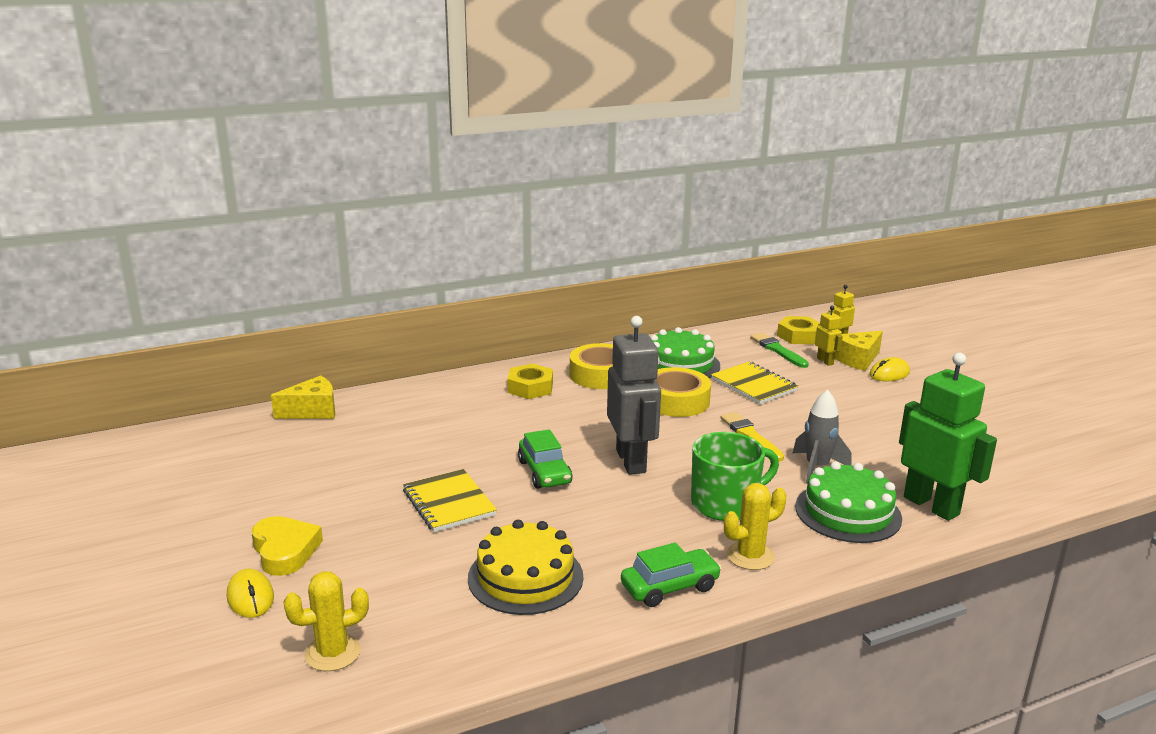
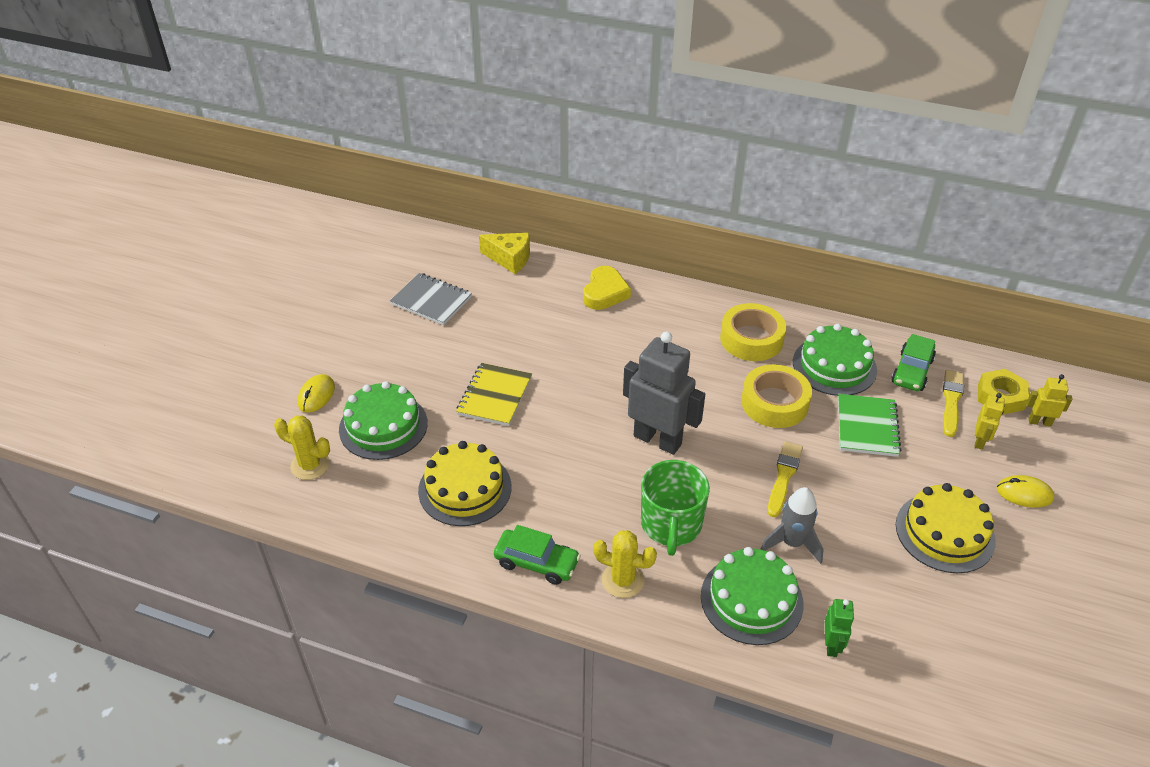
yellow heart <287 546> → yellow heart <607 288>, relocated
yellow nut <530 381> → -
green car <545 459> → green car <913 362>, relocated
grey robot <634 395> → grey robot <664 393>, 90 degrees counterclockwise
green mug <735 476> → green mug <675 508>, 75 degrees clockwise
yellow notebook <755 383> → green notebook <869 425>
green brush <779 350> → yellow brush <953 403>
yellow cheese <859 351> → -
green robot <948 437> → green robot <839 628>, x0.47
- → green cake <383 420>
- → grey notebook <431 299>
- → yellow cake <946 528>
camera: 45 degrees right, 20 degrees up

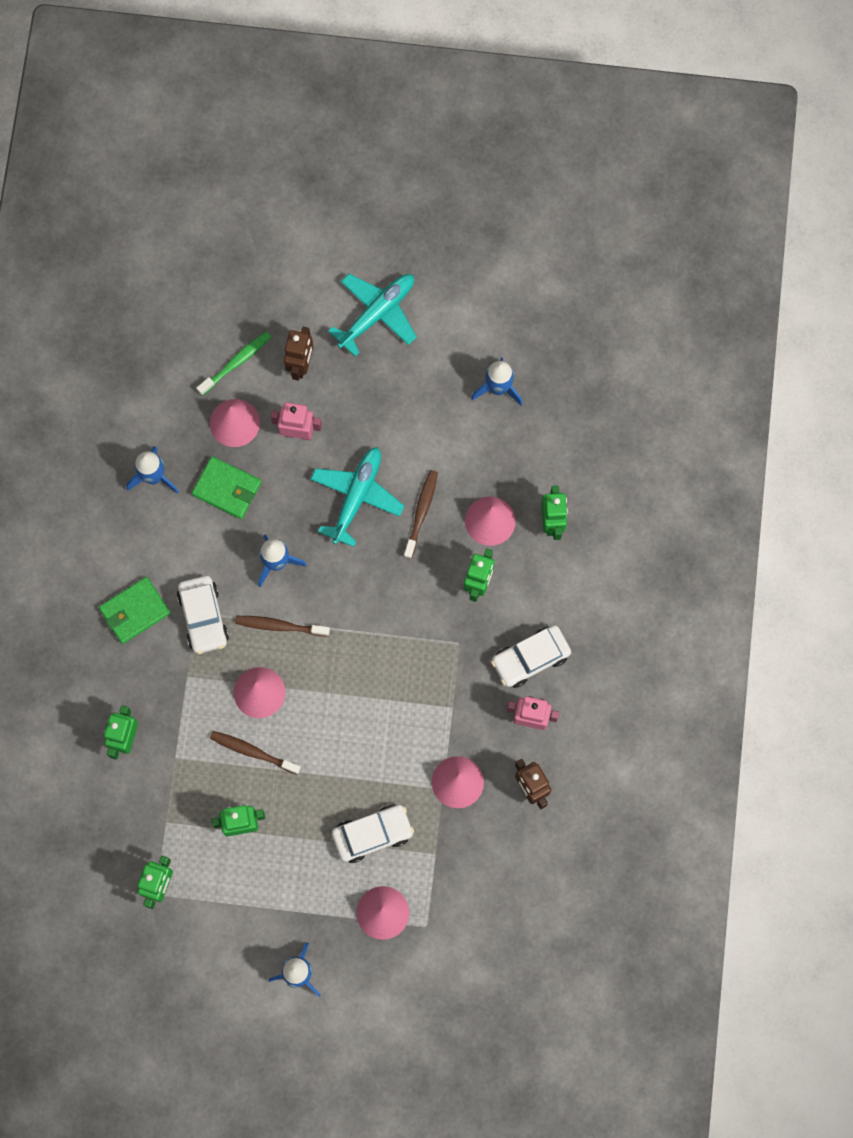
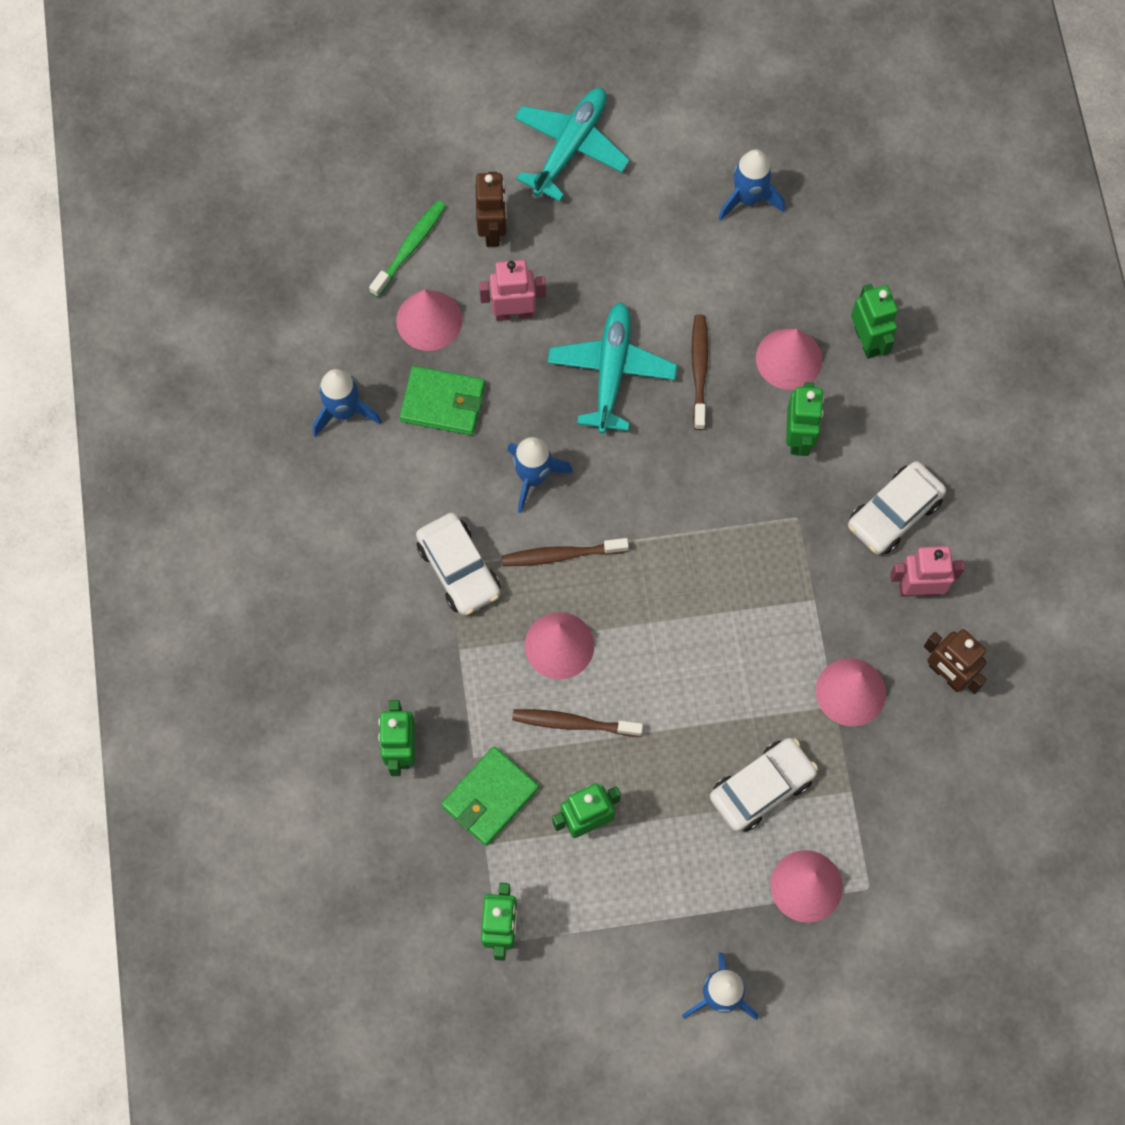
green wallet <134 610> → green wallet <490 796>, relocated
camera: 15 degrees left, 5 degrees down

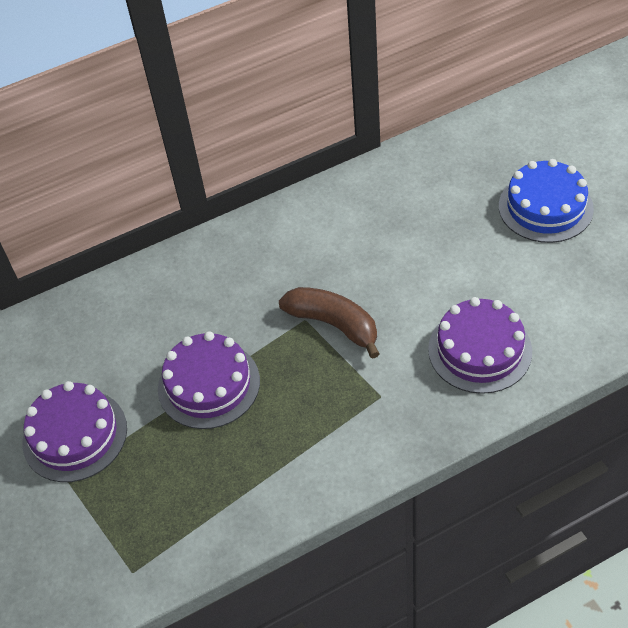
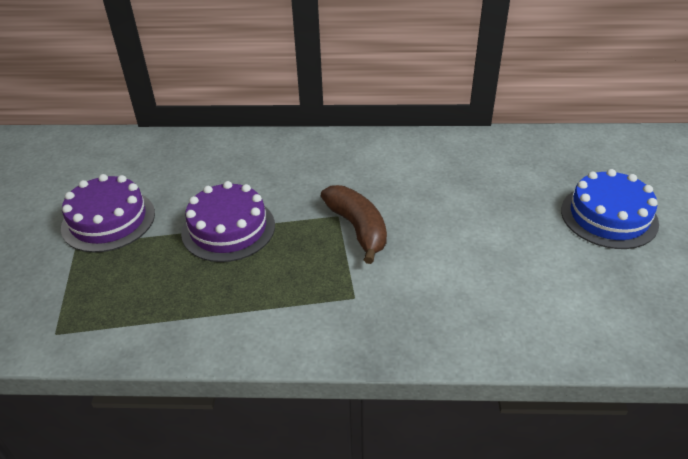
purple cake <480 345> → -
camera: 25 degrees right, 10 degrees down

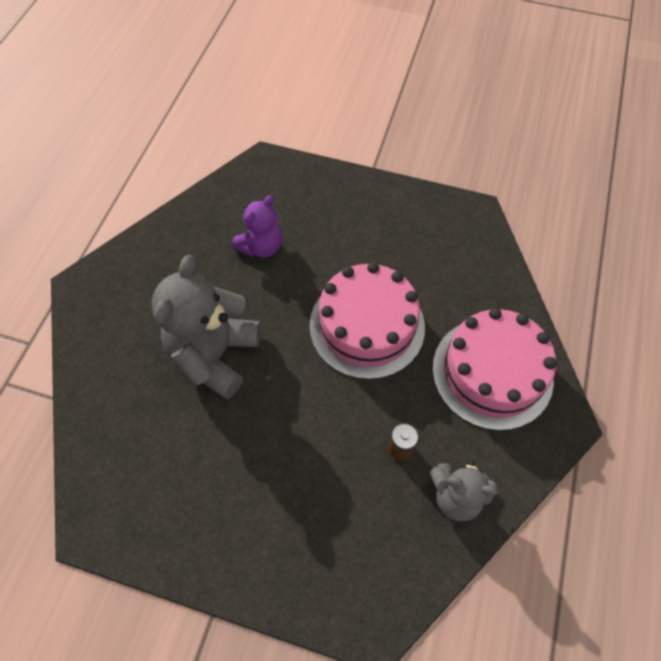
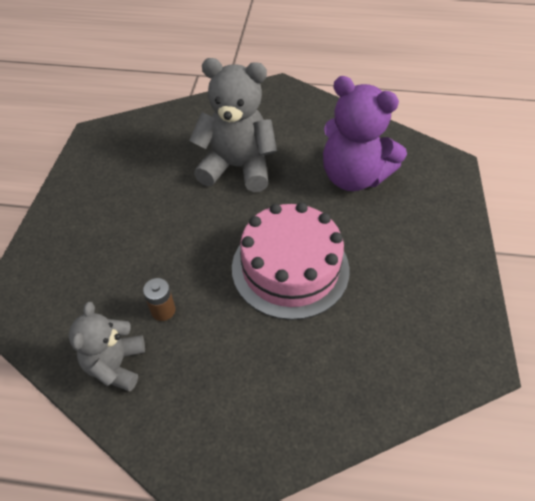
purple teddy bear <257 226> → purple teddy bear <365 133>, x1.69
pink cake <494 369> → -
camera: 80 degrees right, 10 degrees down

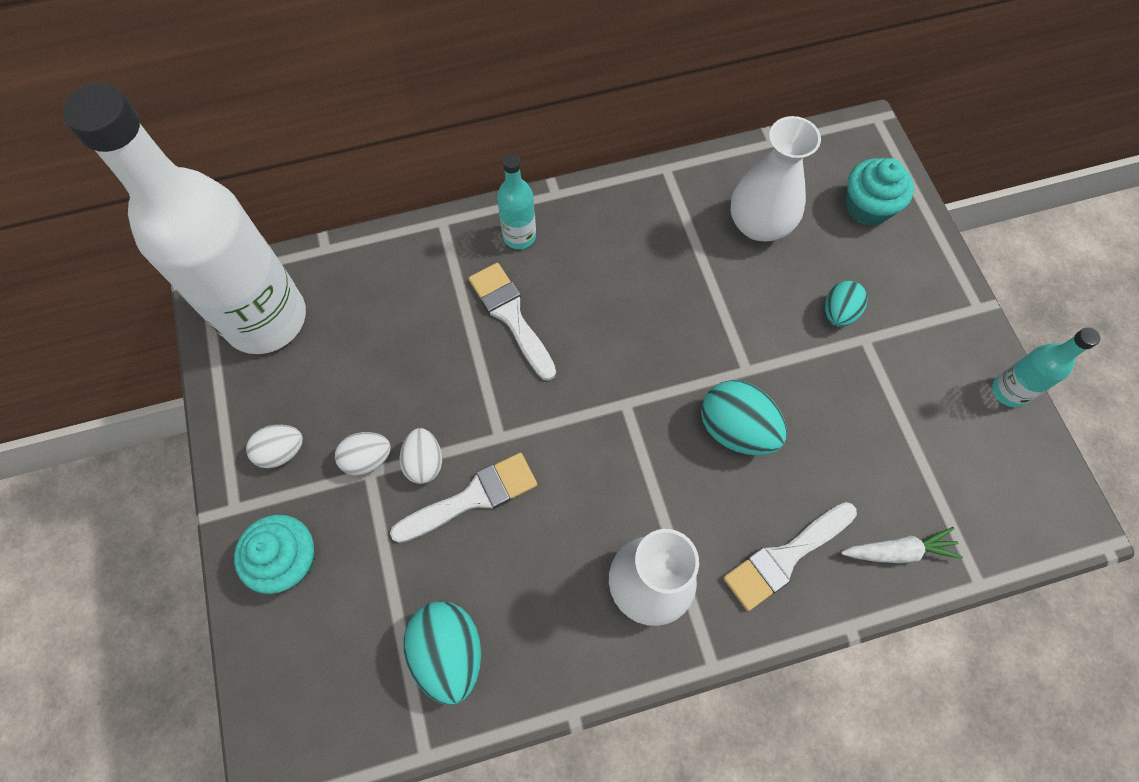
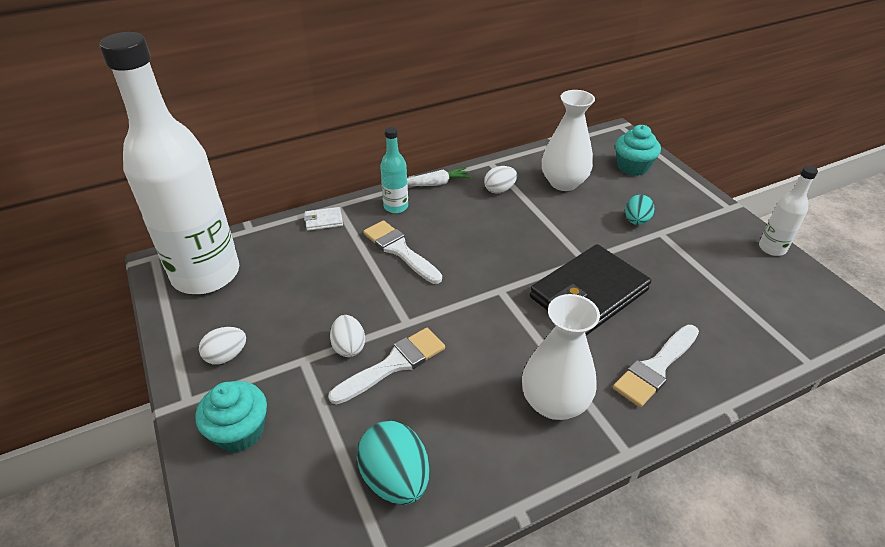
white egg <363 453> → white egg <500 180>, relocated
turquoise egg <744 418> → black wallet <590 290>
white carrot <902 545> → white carrot <439 176>, relocated
turquoise bottle <1046 367> → white bottle <788 211>
- → white wallet <323 219>
camera: 10 degrees left, 25 degrees down

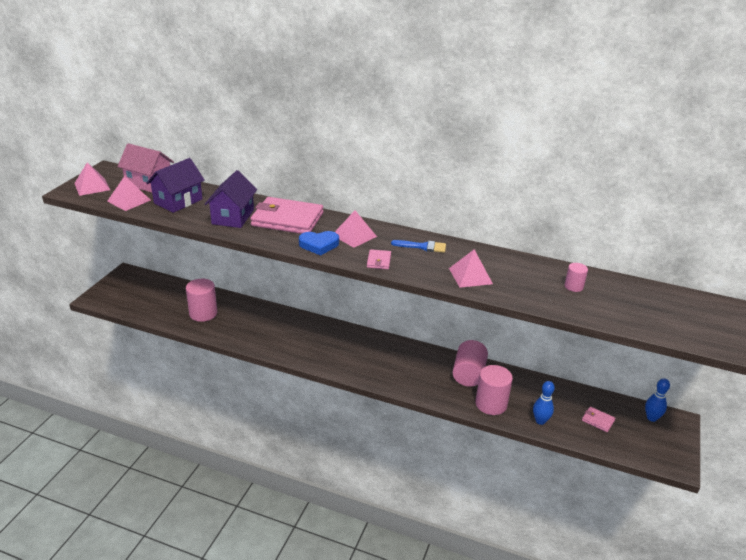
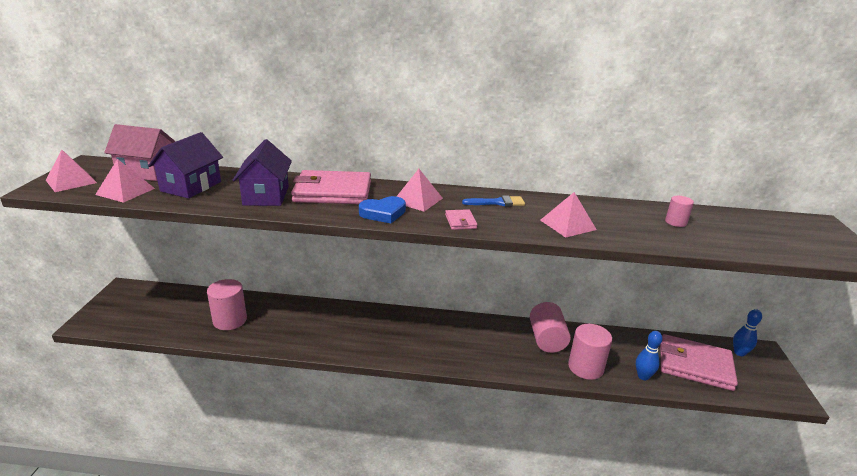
pink wallet <598 419> → pink wallet <699 362>, x2.33
camera: 15 degrees left, 5 degrees down

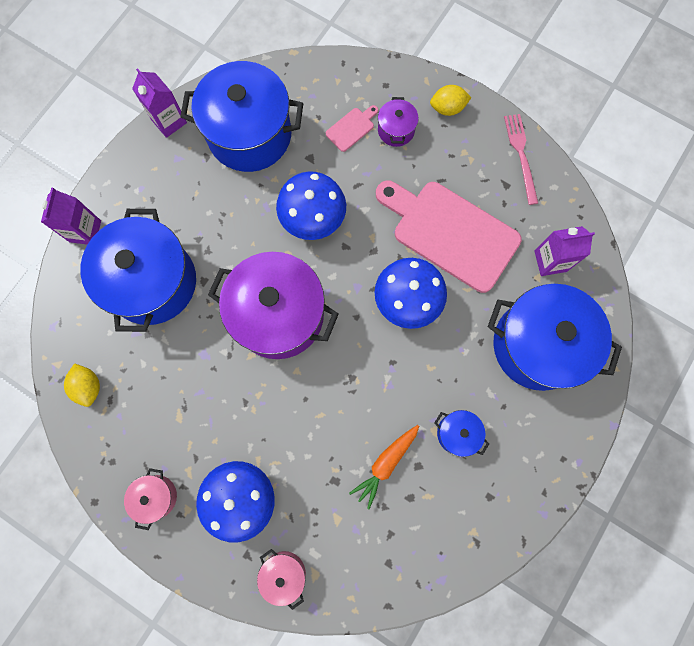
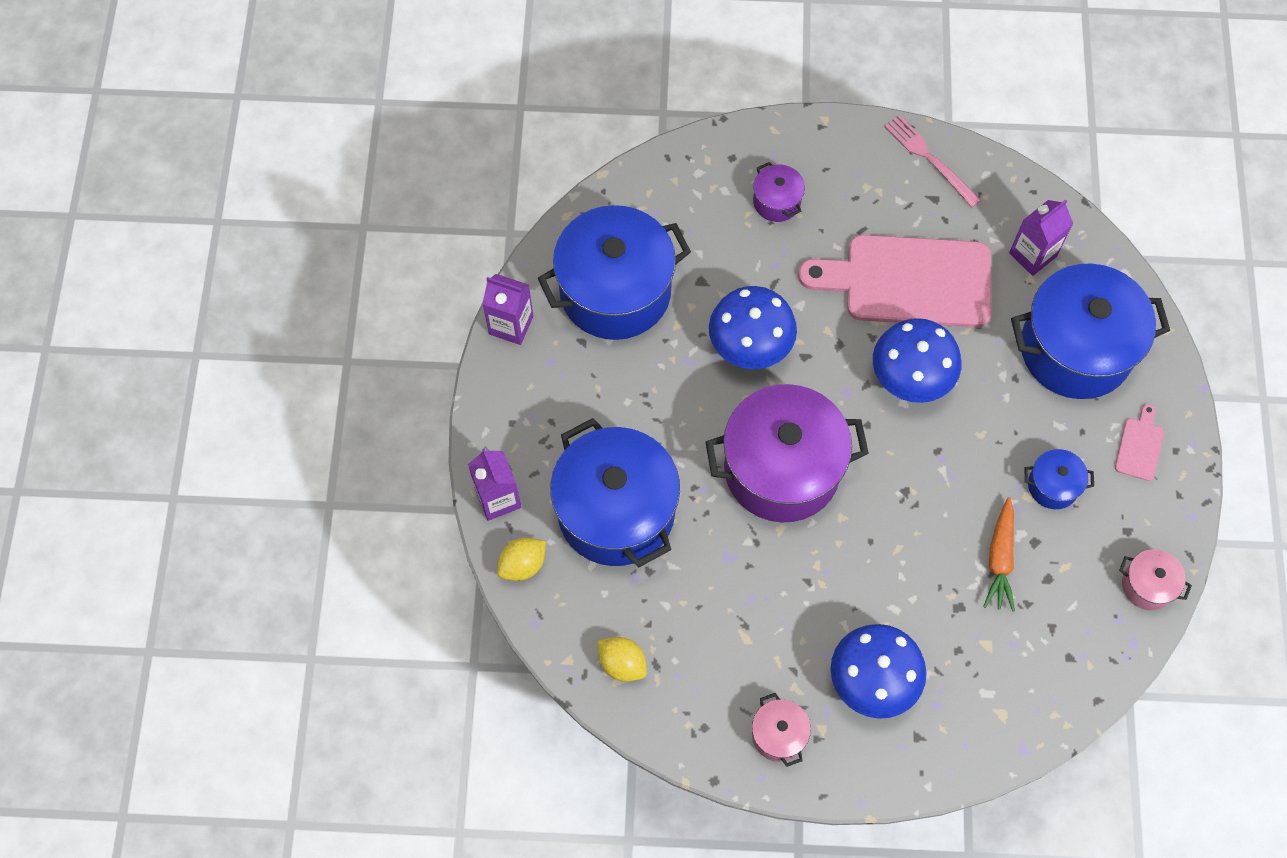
pink pot <281 579> → pink pot <1155 579>, relocated
pink cutting board <352 128> → pink cutting board <1139 442>, relocated
yellow lemon <451 100> → yellow lemon <521 559>, relocated
camera: 30 degrees left, 10 degrees down

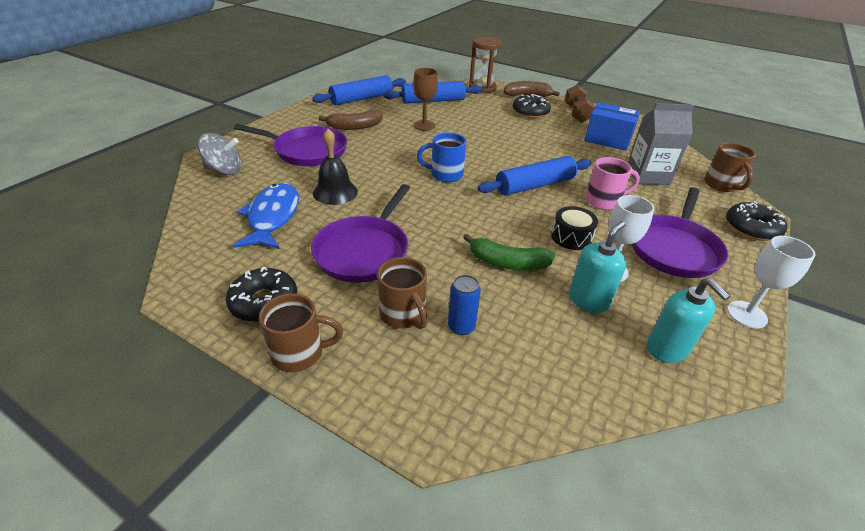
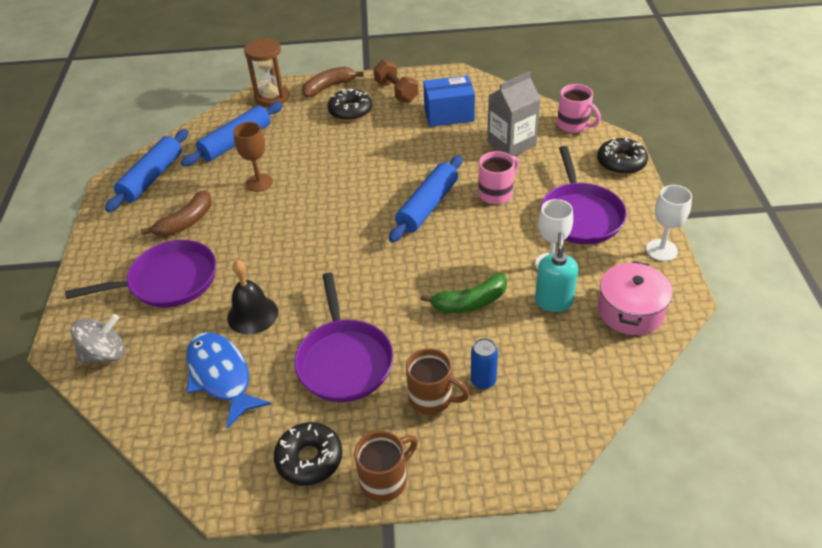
blue mug <441 157> → -
black drum <574 228> → -
turquoise soap dispenser <688 320> → pink pot <635 298>
brown mug <730 167> → pink mug <579 108>
camera: 30 degrees left, 5 degrees up

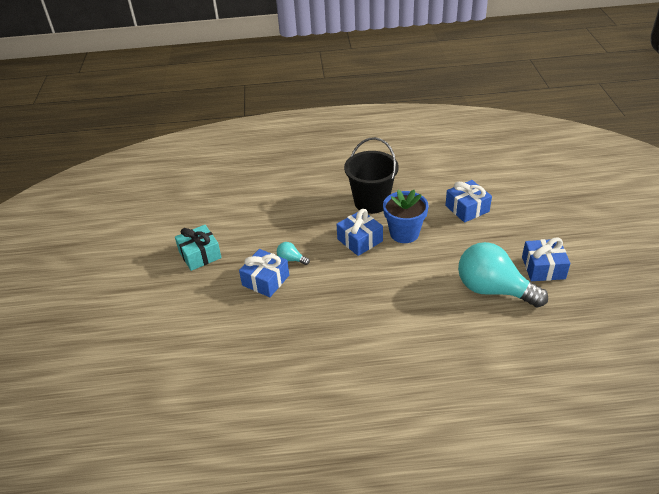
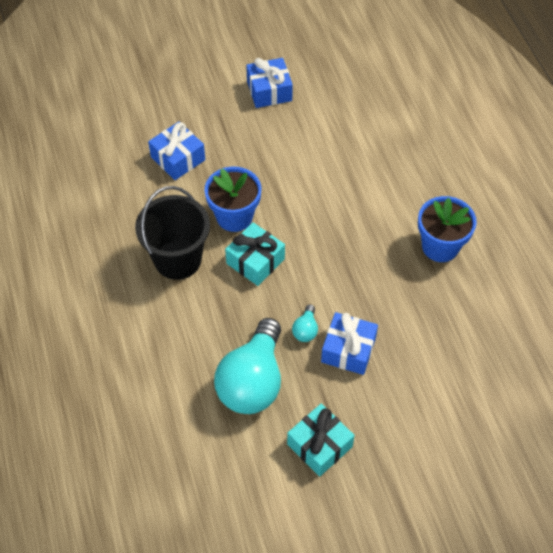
blue gift <360 232> → turquoise gift <255 254>
turquoise light bulb <503 275> → turquoise light bulb <247 366>, relocated
- → blue flower pot <447 229>
camera: 105 degrees left, 15 degrees up

